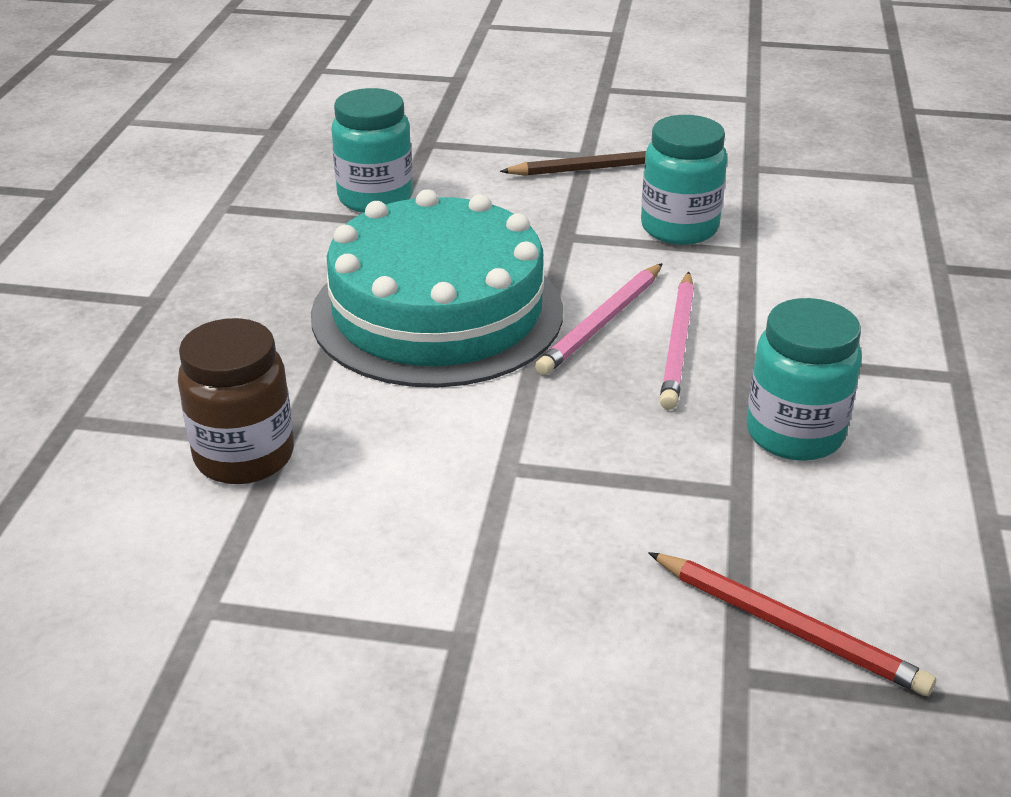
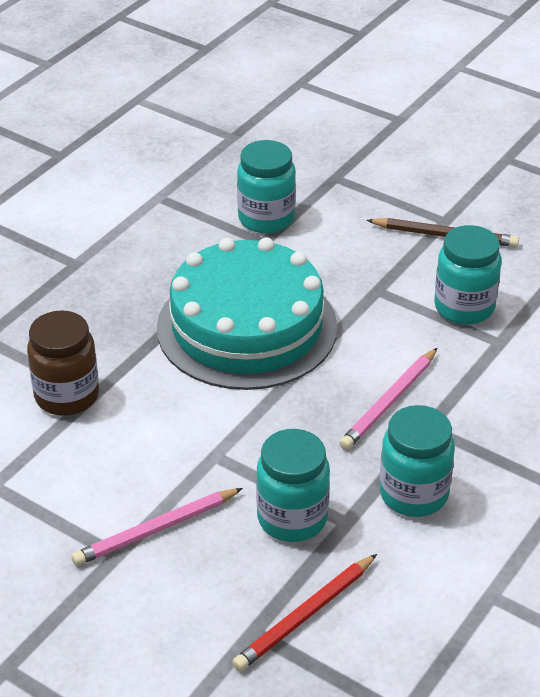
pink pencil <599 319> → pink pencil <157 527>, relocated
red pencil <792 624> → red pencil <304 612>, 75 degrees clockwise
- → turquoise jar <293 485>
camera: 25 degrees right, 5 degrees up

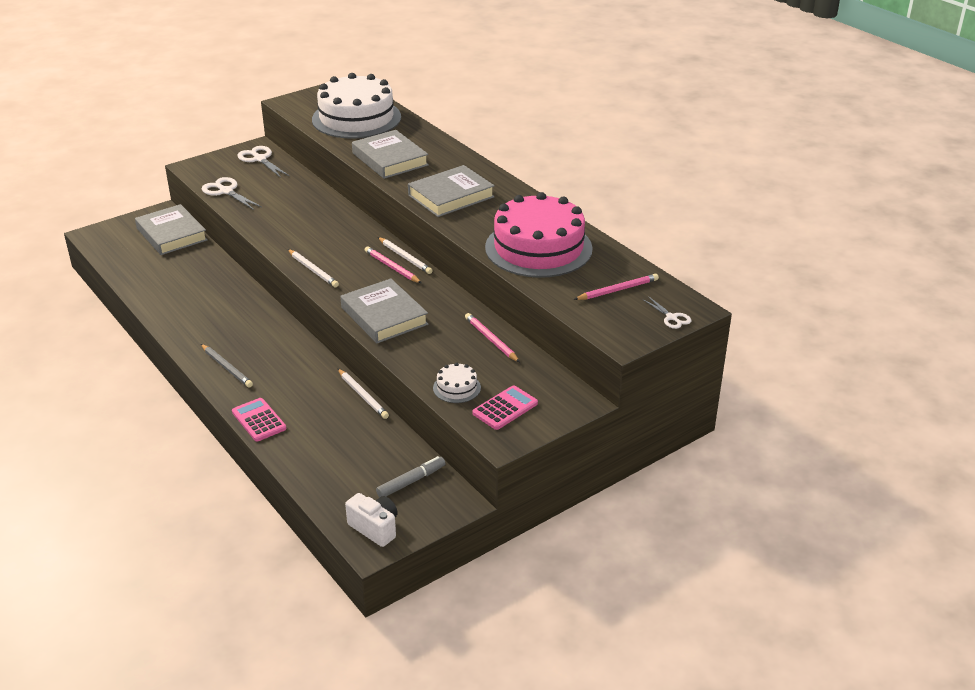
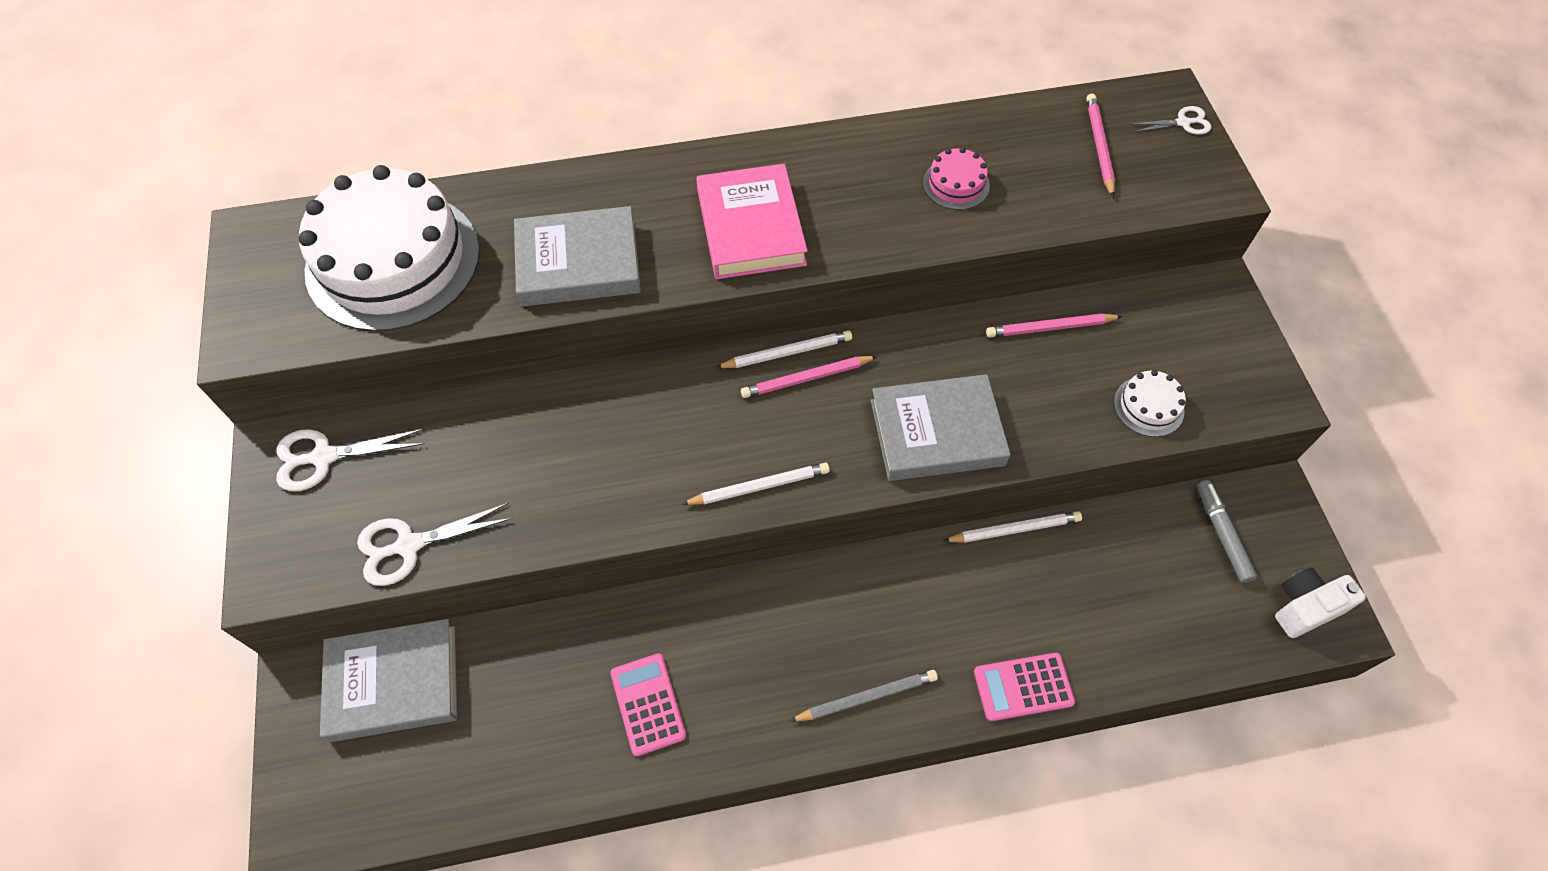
grey book <451 191> → pink book <752 221>
pink calculator <505 407> → pink calculator <648 704>, relocated
pink cake <539 235> → pink cake <956 178>, x0.41
camera: 65 degrees left, 25 degrees up

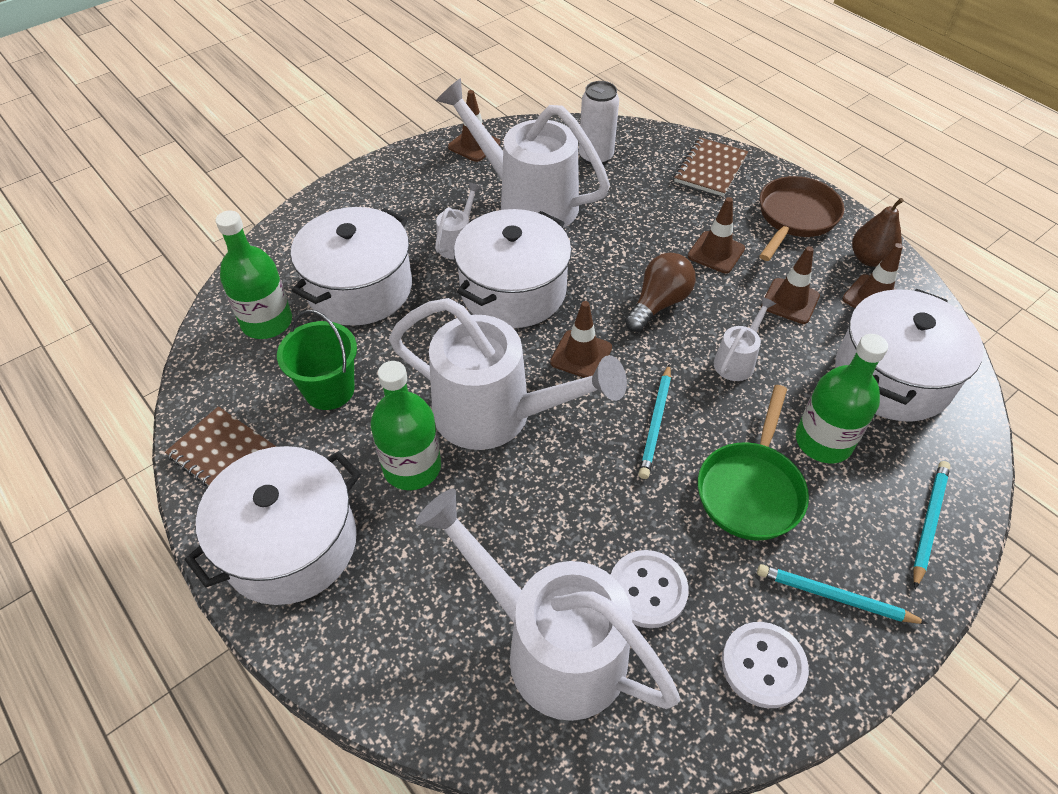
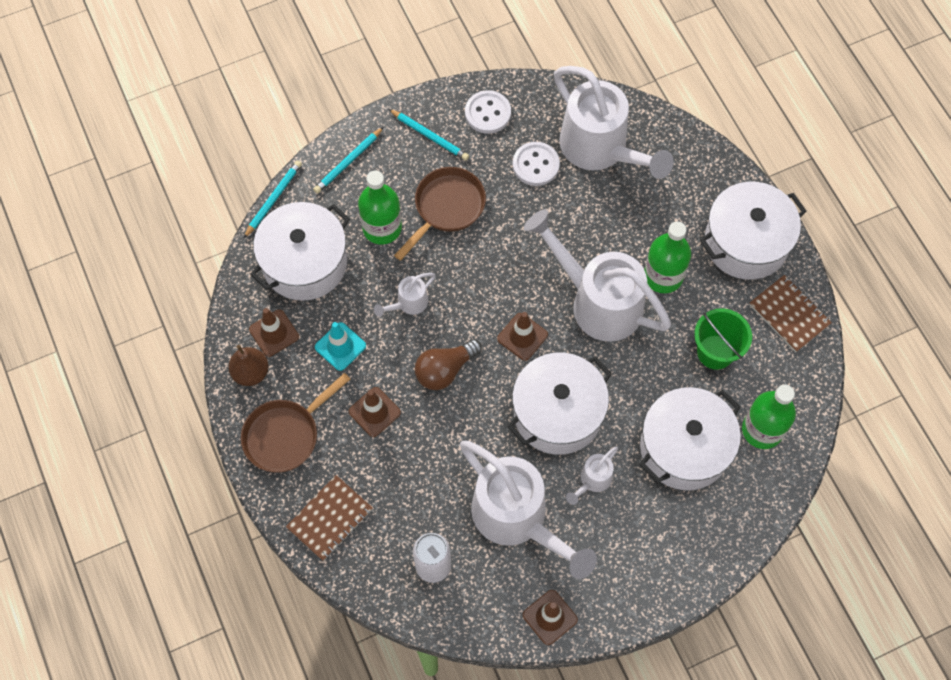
turquoise pencil <655 421> → turquoise pencil <272 199>, relocated
green pan <753 463> → brown pan <440 214>
brown traffic cone <790 285> → turquoise traffic cone <340 346>
camera: 165 degrees left, 15 degrees up

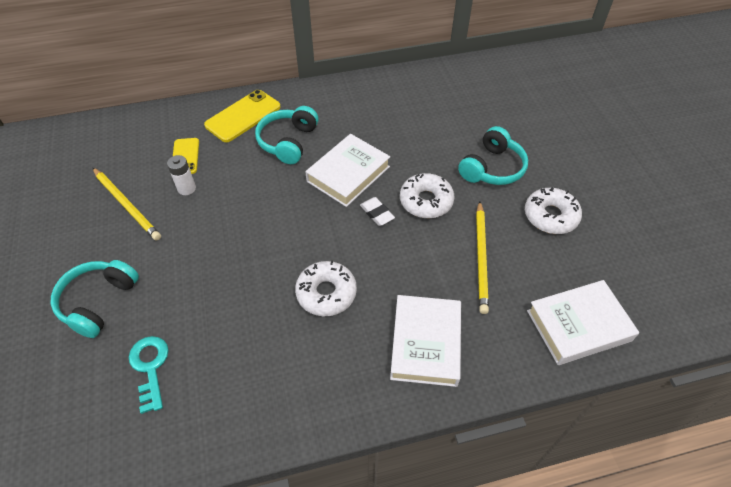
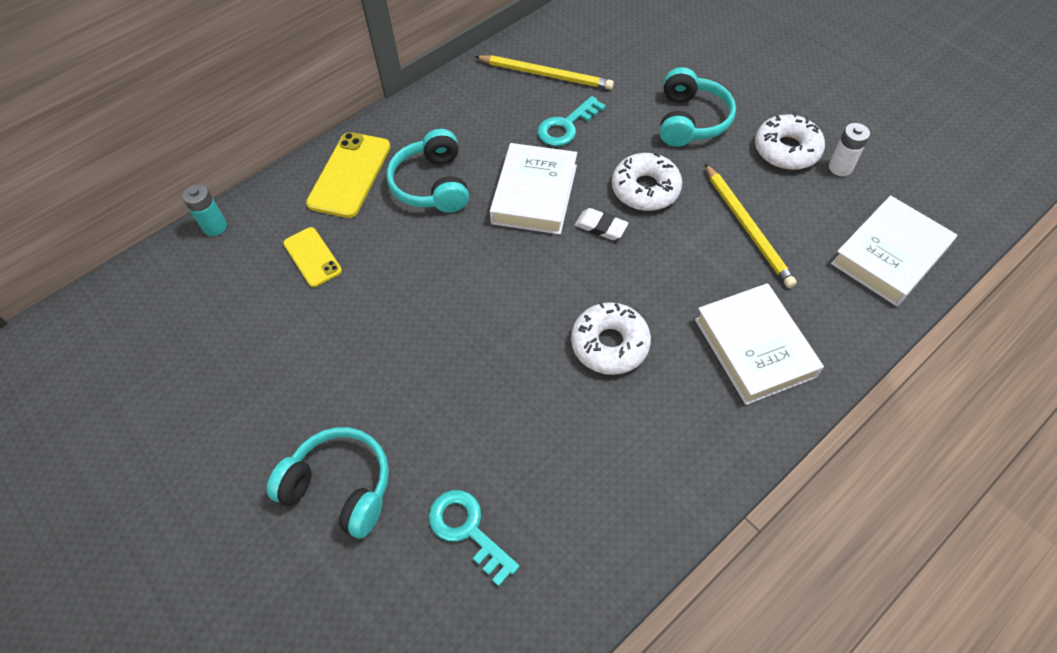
turquoise headphones <95 299> → turquoise headphones <328 482>, 120 degrees clockwise
yellow pencil <126 203> → yellow pencil <544 72>, relocated
white battery <181 175> → white battery <849 149>, relocated
- → turquoise battery <204 210>
- → turquoise key <571 121>
camera: 25 degrees left, 5 degrees up

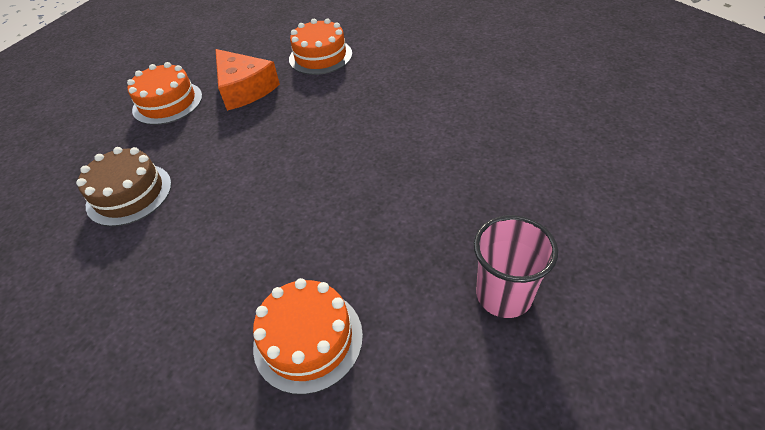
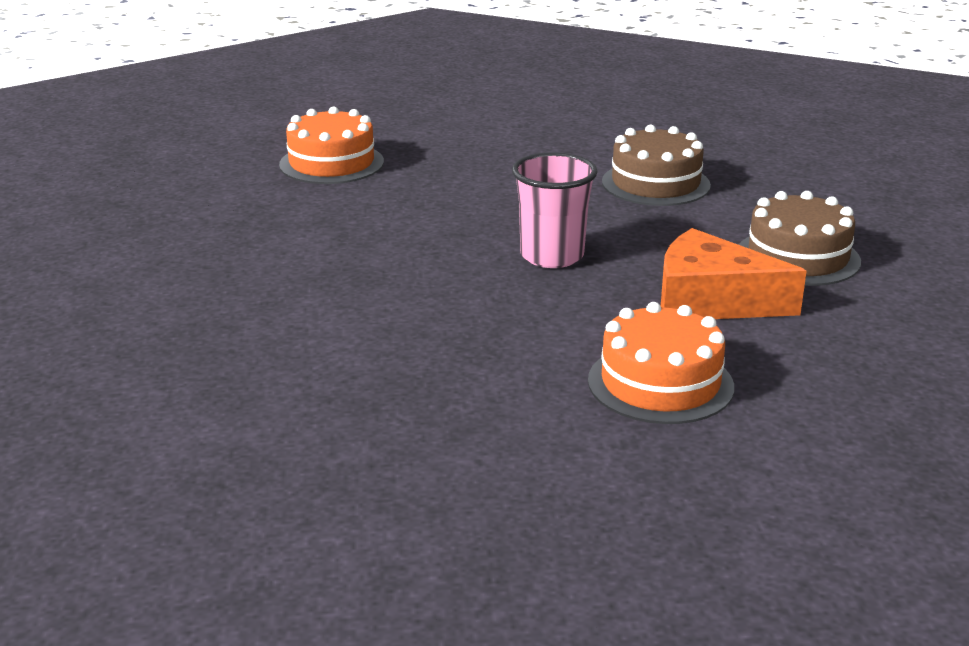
orange cake <164 93> → brown cake <800 238>
pink cup <515 266> → pink cup <555 210>, relocated
camera: 145 degrees right, 20 degrees down

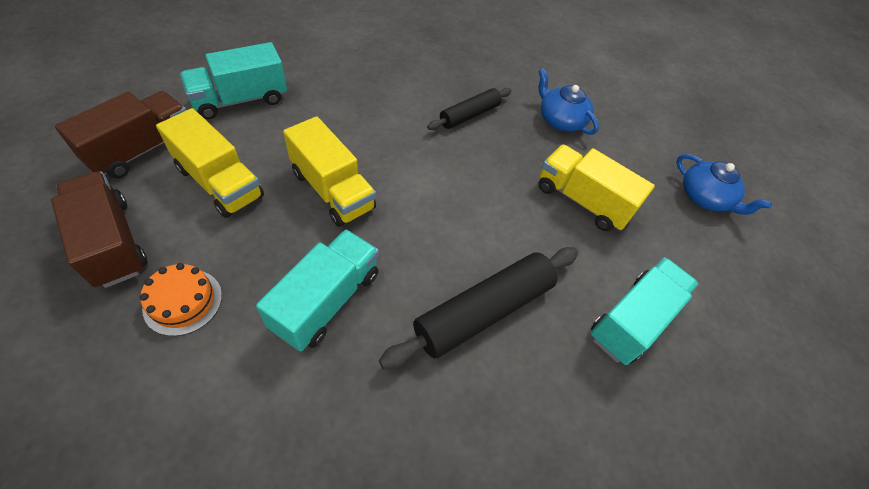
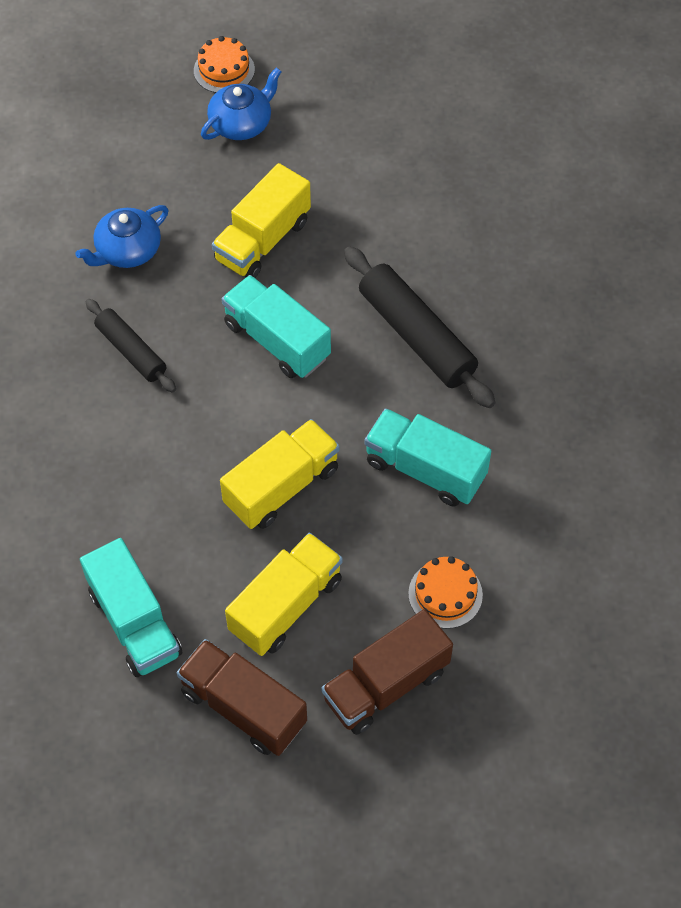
turquoise truck <644 311> → turquoise truck <276 326>, relocated
- → orange cake <224 64>
camera: 85 degrees left, 5 degrees up

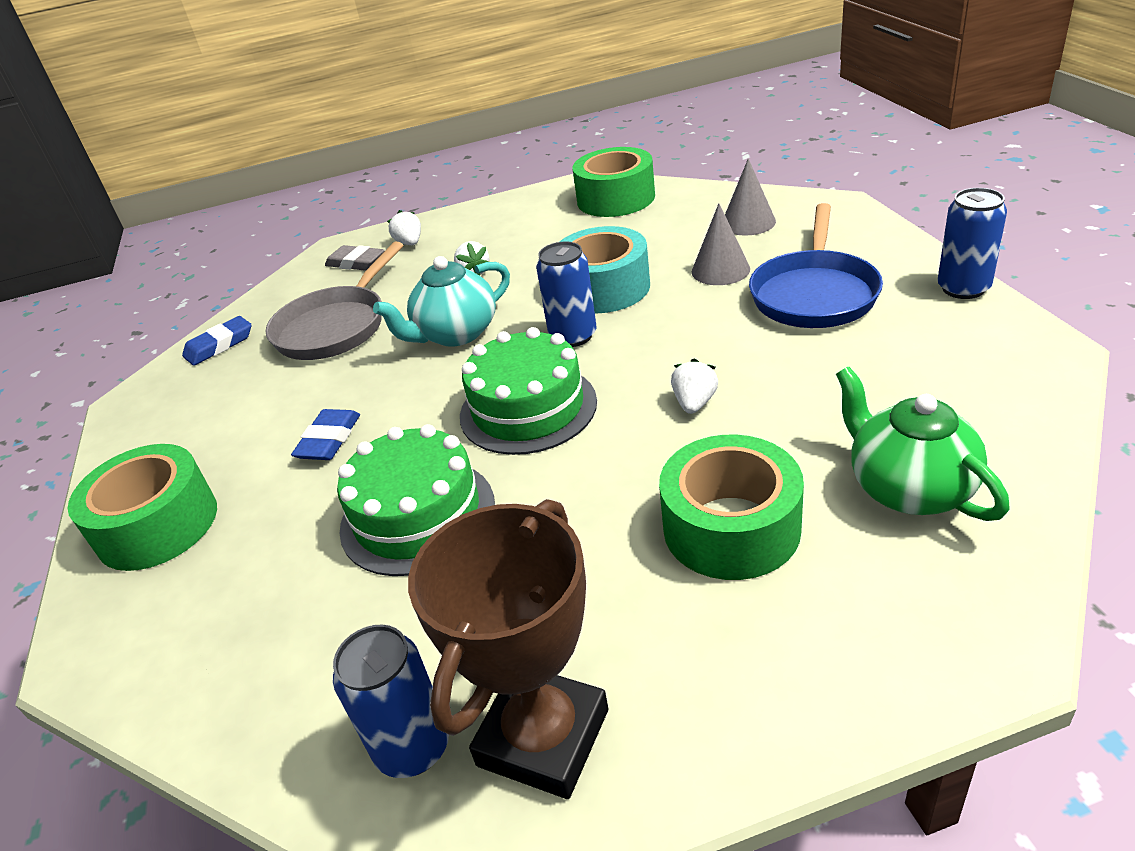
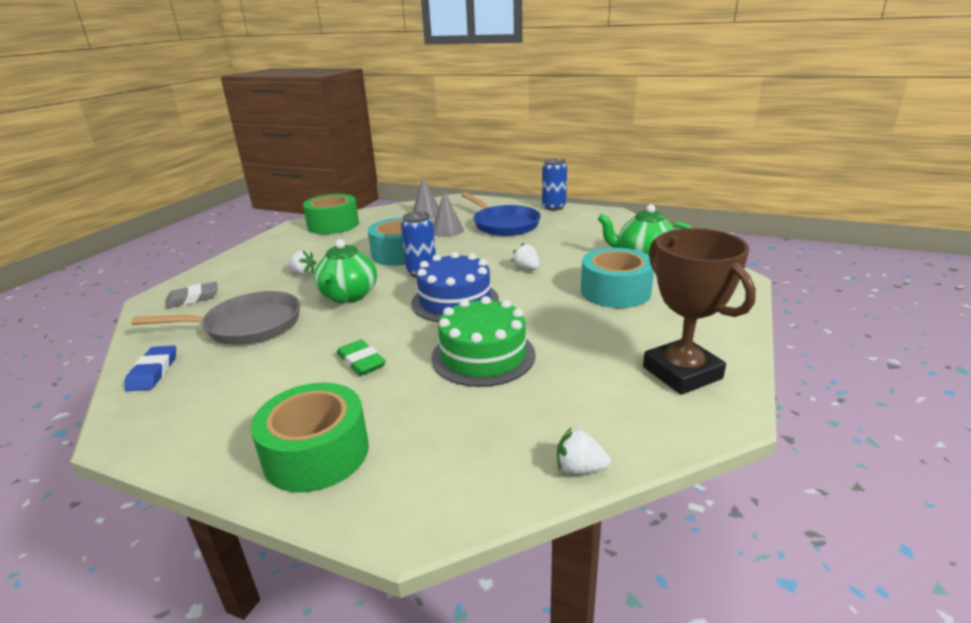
grey pan <334 300> → grey pan <215 318>, 75 degrees counterclockwise
blue eraser <325 434> → green eraser <361 358>
blue can <391 701> → -
turquoise teapot <441 301> → green teapot <345 271>
white strawberry <404 227> → white strawberry <584 451>, relocated
green cake <528 391> → blue cake <455 287>
green tape <731 507> → turquoise tape <617 278>
camera: 55 degrees left, 10 degrees down

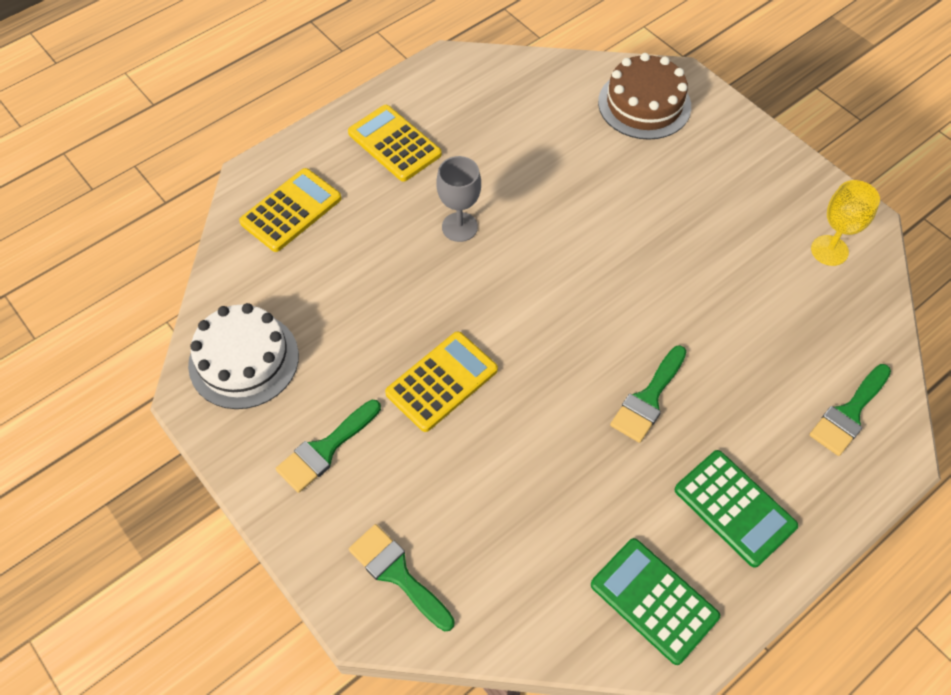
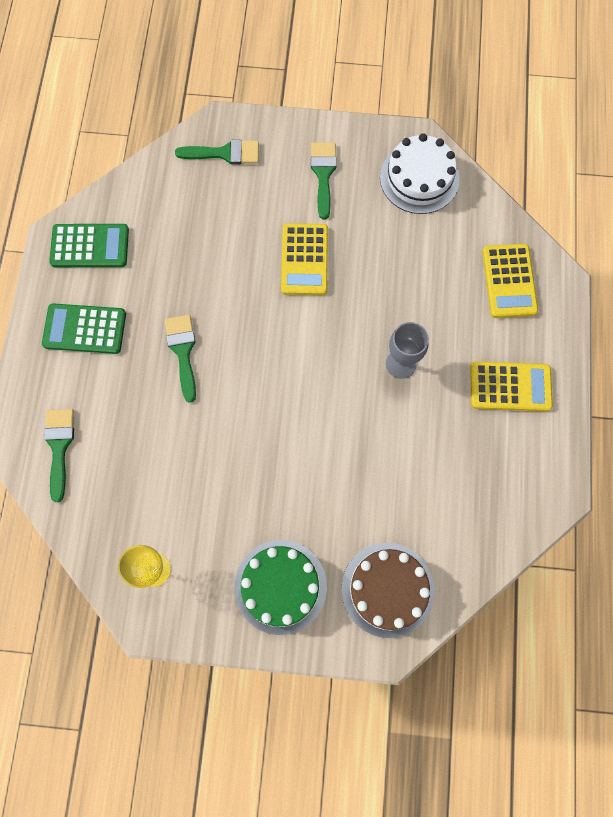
- → green cake <281 587>
camera: 135 degrees right, 15 degrees up

